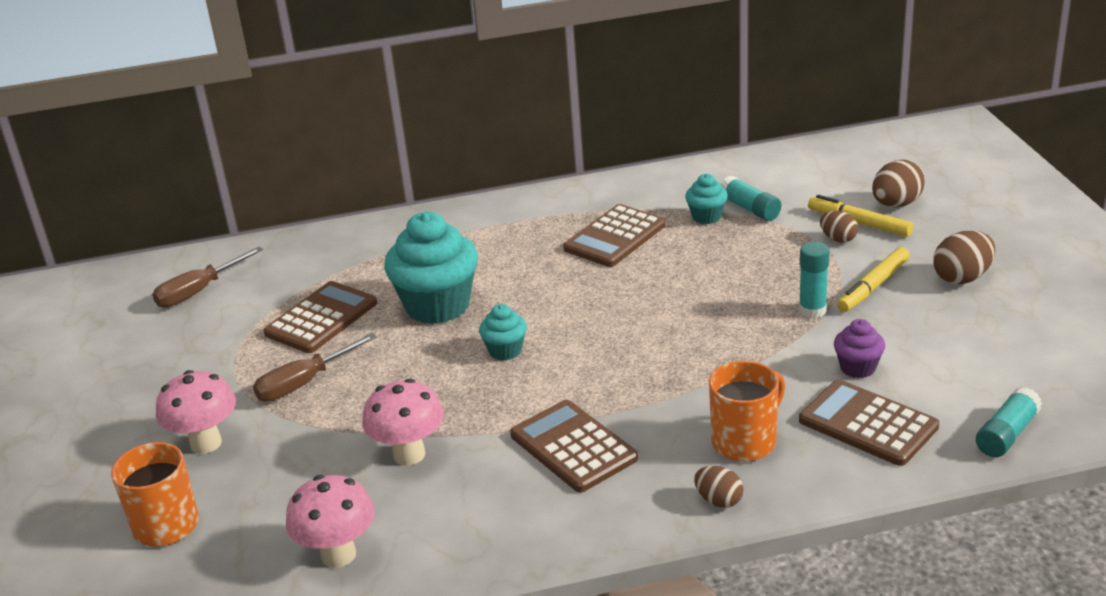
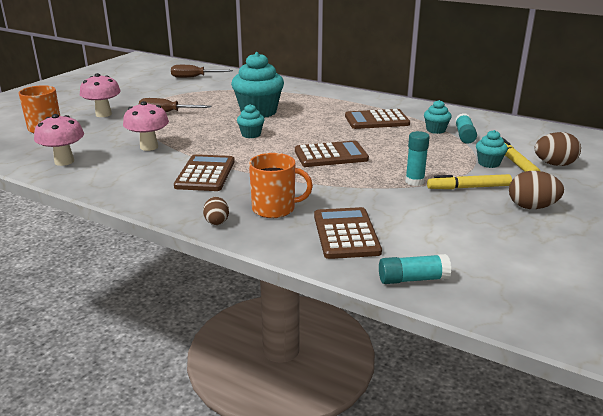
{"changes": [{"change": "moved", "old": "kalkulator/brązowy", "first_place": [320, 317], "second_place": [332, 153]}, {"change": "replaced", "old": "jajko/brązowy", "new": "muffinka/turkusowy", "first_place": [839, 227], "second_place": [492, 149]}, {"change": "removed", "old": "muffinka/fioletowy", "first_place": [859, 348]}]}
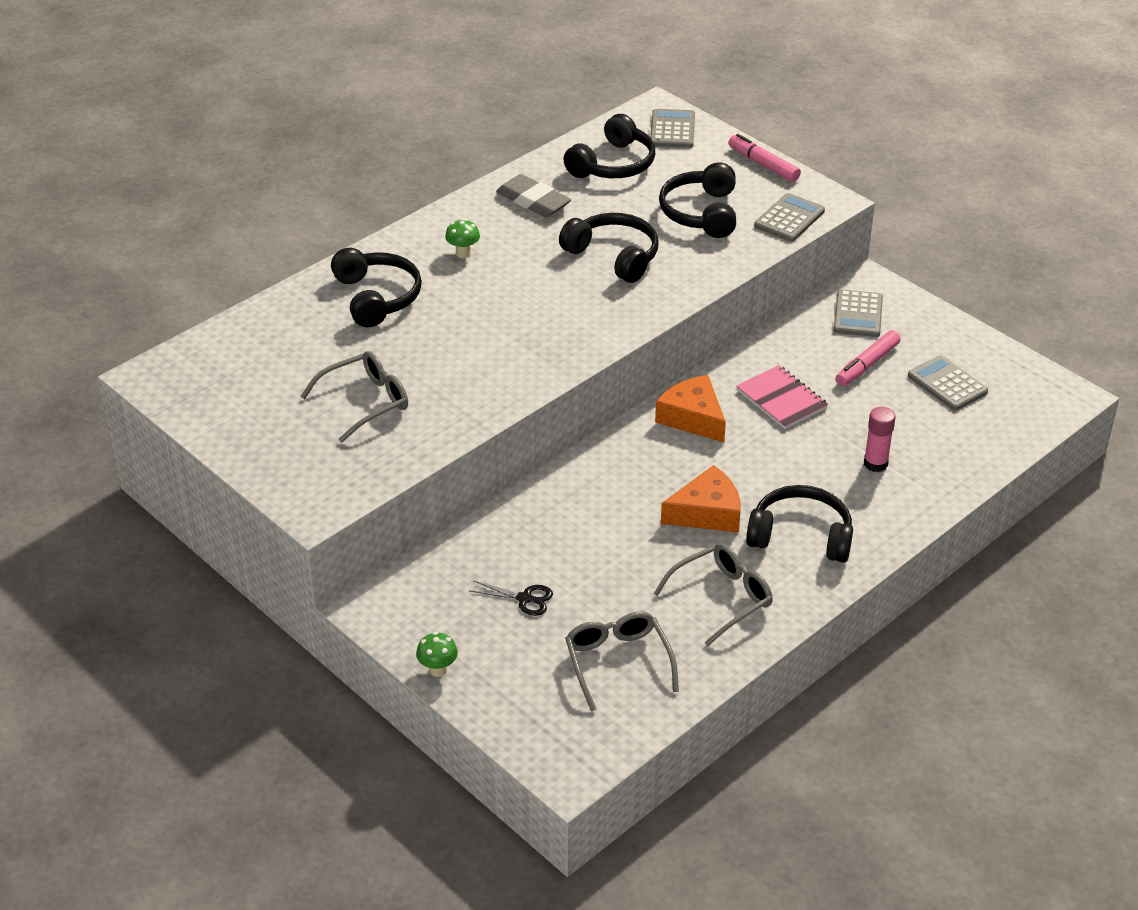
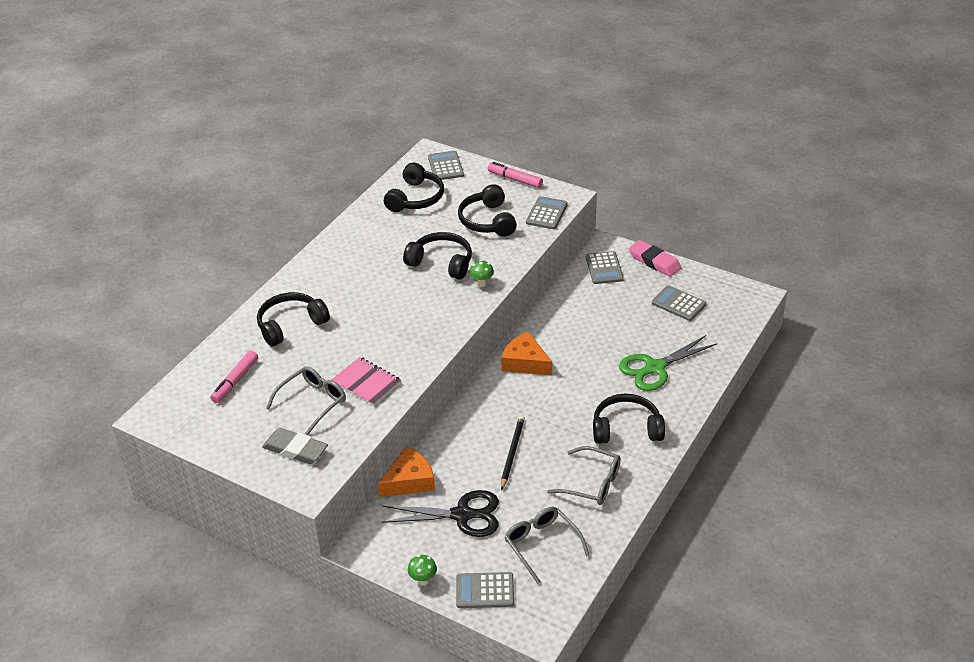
{"changes": [{"change": "turned", "old": "słuchawki/czarny", "first_place": [376, 287], "second_place": [293, 319], "degrees": -90}, {"change": "moved", "old": "grzyb/zielony", "first_place": [462, 238], "second_place": [481, 273]}, {"change": "resized", "old": "nożyczki/czarny", "first_place": [511, 598], "second_place": [440, 513], "factor": 2.03}, {"change": "moved", "old": "gumka do mazania/szary", "first_place": [533, 195], "second_place": [295, 446]}, {"change": "turned", "old": "okulary/szary", "first_place": [713, 594], "second_place": [584, 475], "degrees": 75}, {"change": "moved", "old": "ser/pomarańczowy", "first_place": [700, 499], "second_place": [406, 471]}, {"change": "moved", "old": "zeszyt/różowy", "first_place": [782, 397], "second_place": [366, 381]}, {"change": "moved", "old": "flamaster/różowy", "first_place": [868, 358], "second_place": [234, 377]}, {"change": "replaced", "old": "klej w sztyfcie/różowy", "new": "nożyczki/zielony", "first_place": [880, 439], "second_place": [668, 363]}, {"change": "added", "new": "kalkulator/szary", "second_place": [485, 590]}, {"change": "added", "new": "ołówek/czarny", "second_place": [513, 453]}, {"change": "added", "new": "gumka do mazania/różowy", "second_place": [655, 258]}]}
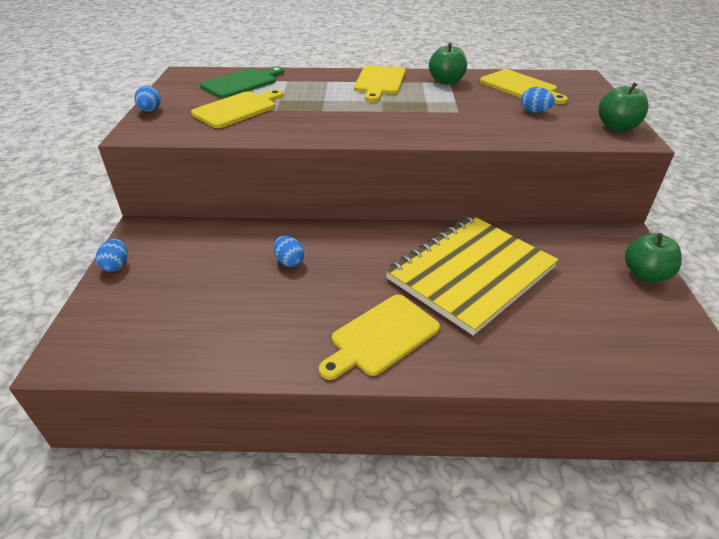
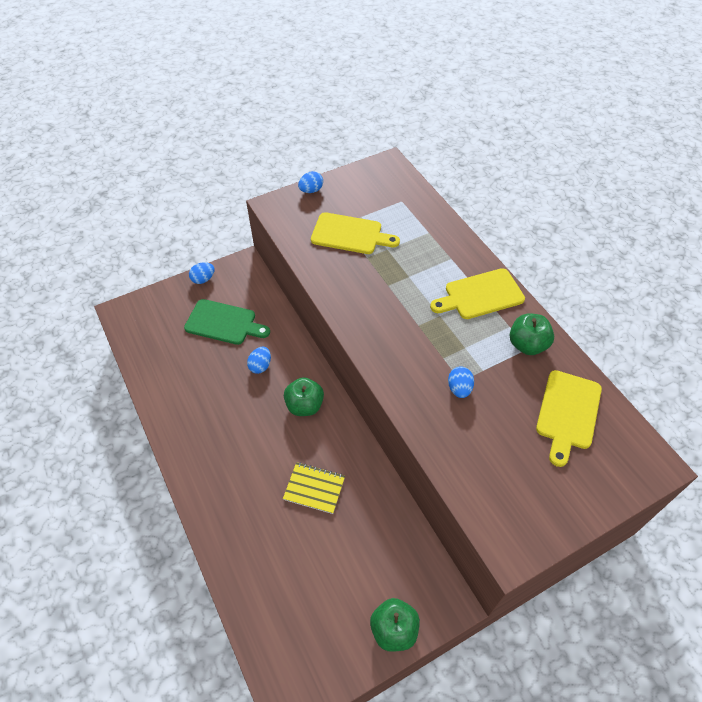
{"changes": [{"change": "moved", "old": "deska do krojenia/zielony", "first_place": [242, 82], "second_place": [227, 322]}, {"change": "removed", "old": "deska do krojenia/żółty", "first_place": [379, 337]}, {"change": "resized", "old": "zeszyt/żółty", "first_place": [472, 275], "second_place": [314, 488], "factor": 0.43}, {"change": "moved", "old": "jajko/niebieski", "first_place": [538, 100], "second_place": [461, 382]}, {"change": "moved", "old": "jabłko/zielony", "first_place": [623, 107], "second_place": [304, 396]}]}
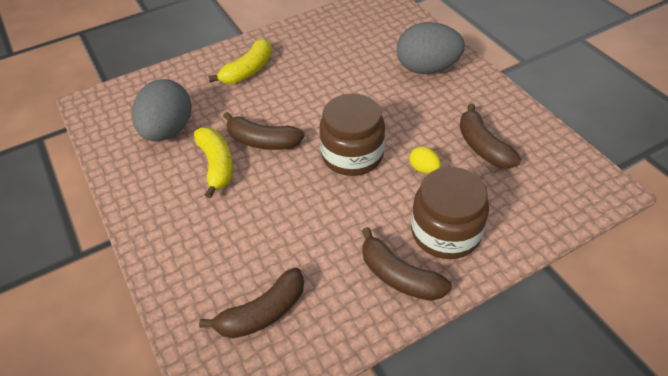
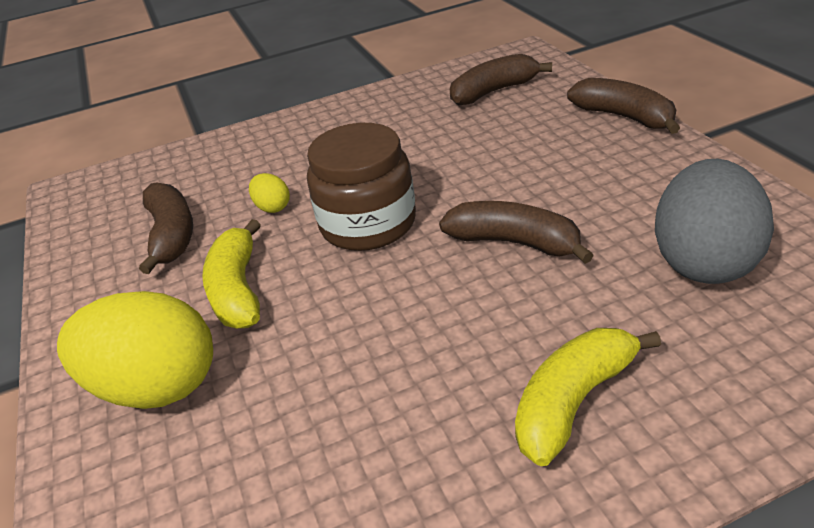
{"changes": [{"change": "moved", "old": "banan/żółty", "first_place": [213, 162], "second_place": [231, 273]}, {"change": "moved", "old": "banan/brązowy", "first_place": [407, 264], "second_place": [623, 106]}, {"change": "recoloured", "old": "jajko/szary", "new": "jajko/żółty", "first_place": [430, 48], "second_place": [135, 350]}, {"change": "removed", "old": "słoik/brązowy", "first_place": [450, 213]}]}
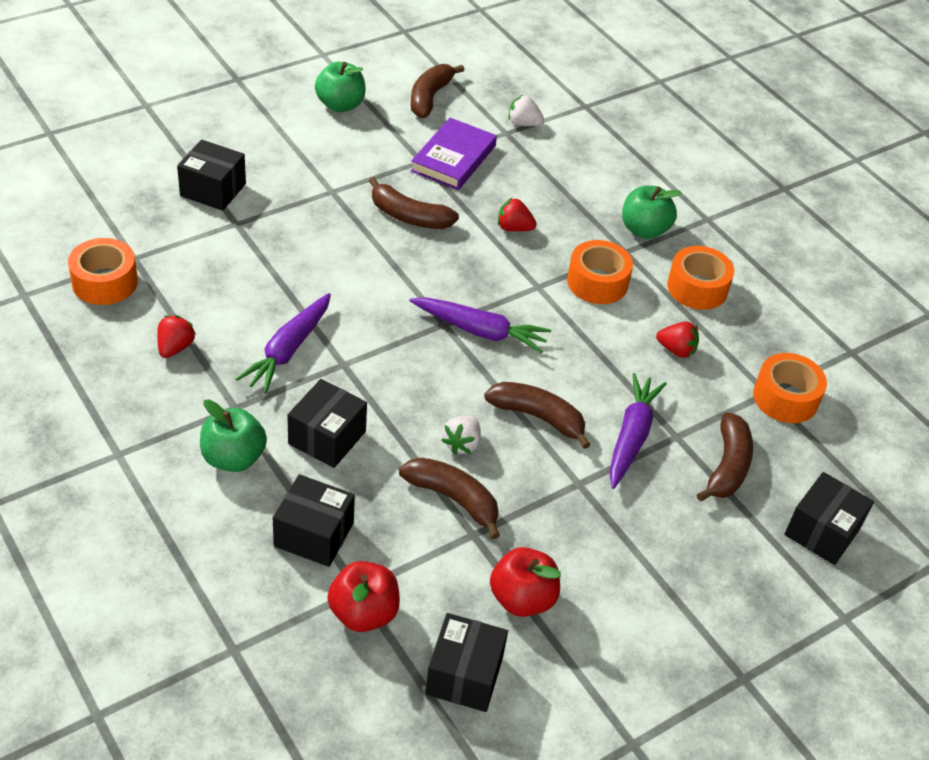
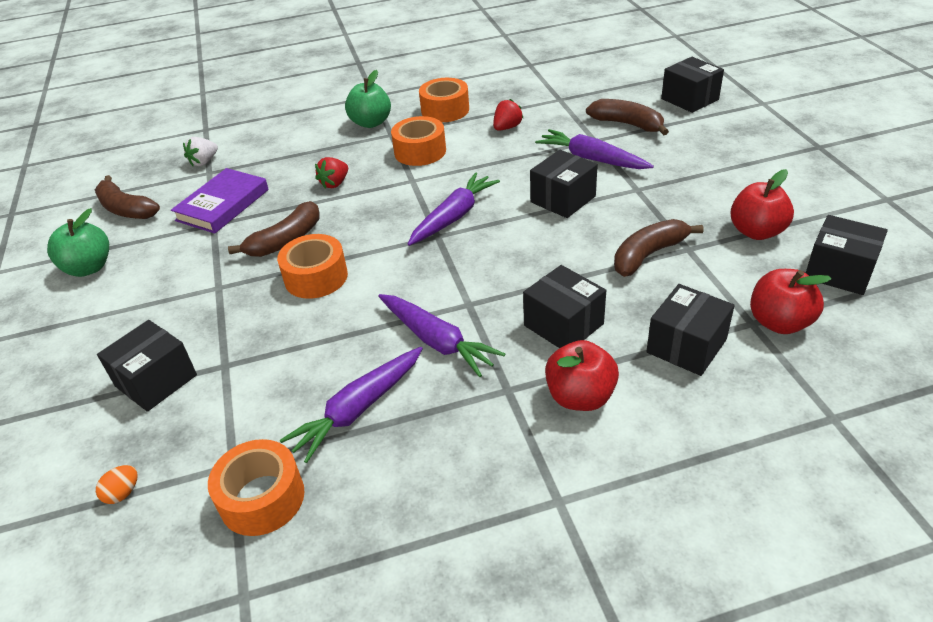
{"changes": [{"change": "removed", "old": "truskawka/czerwony", "first_place": [176, 336]}, {"change": "recoloured", "old": "jabłko/zielony", "new": "jabłko/czerwony", "first_place": [233, 435], "second_place": [582, 375]}, {"change": "turned", "old": "książka/fioletowy", "first_place": [454, 154], "second_place": [220, 201], "degrees": 75}, {"change": "removed", "old": "truskawka/biały", "first_place": [461, 435]}, {"change": "replaced", "old": "banan/brązowy", "new": "pudełko/czarny", "first_place": [537, 415], "second_place": [564, 184]}, {"change": "moved", "old": "taśma klejąca/pomarańczowy", "first_place": [790, 388], "second_place": [312, 266]}, {"change": "added", "new": "jajko/pomarańczowy", "second_place": [117, 484]}, {"change": "added", "new": "marchewka/fioletowy", "second_place": [351, 405]}]}
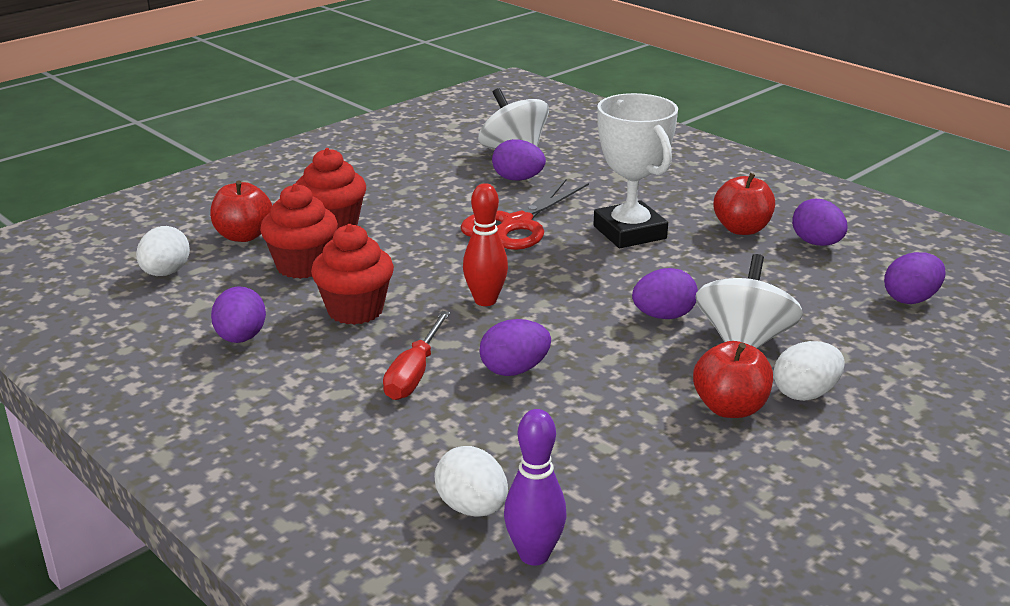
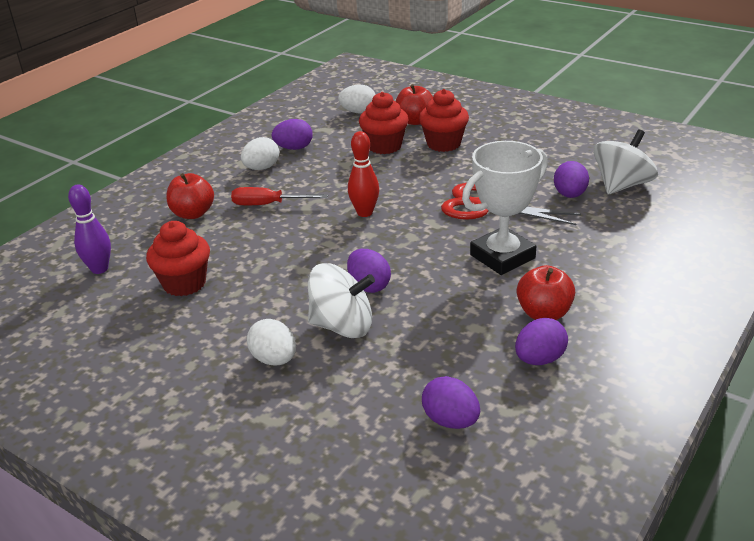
{"changes": [{"change": "moved", "old": "muffinka/czerwony", "first_place": [352, 274], "second_place": [178, 258]}, {"change": "moved", "old": "jajko/biały", "first_place": [471, 481], "second_place": [260, 153]}, {"change": "removed", "old": "jajko/fioletowy", "first_place": [515, 347]}, {"change": "moved", "old": "jabłko/czerwony", "first_place": [733, 379], "second_place": [190, 196]}]}
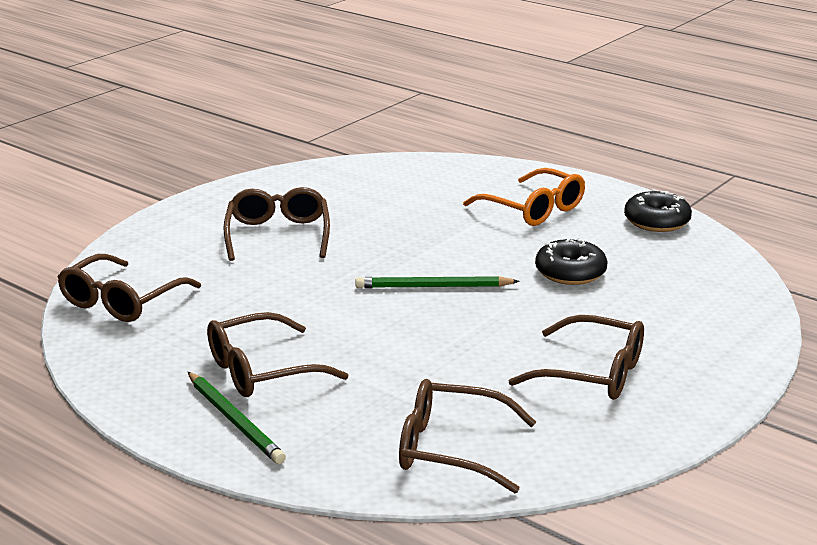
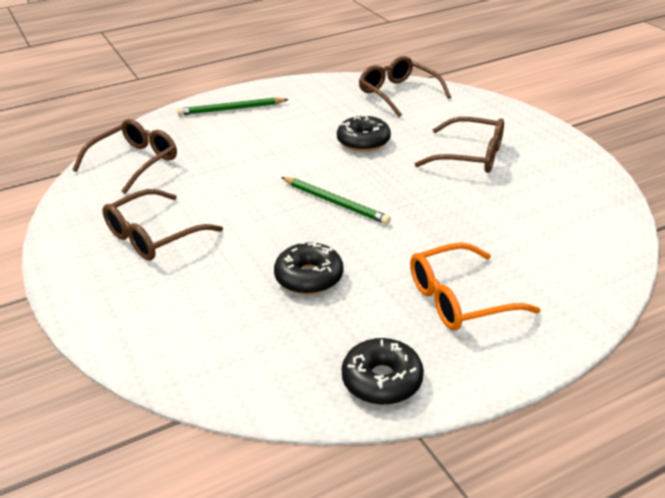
{"changes": [{"change": "removed", "old": "okulary/brązowy", "first_place": [277, 354]}, {"change": "turned", "old": "ołówek/zielony", "first_place": [437, 282], "second_place": [336, 201], "degrees": 105}, {"change": "added", "new": "donut/czarny", "second_place": [364, 133]}]}
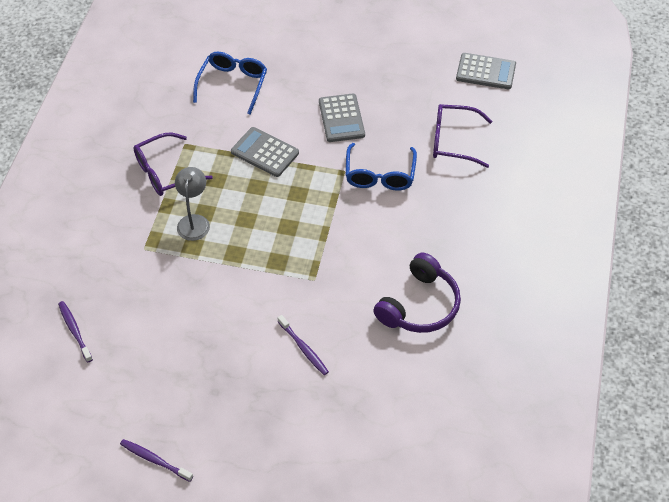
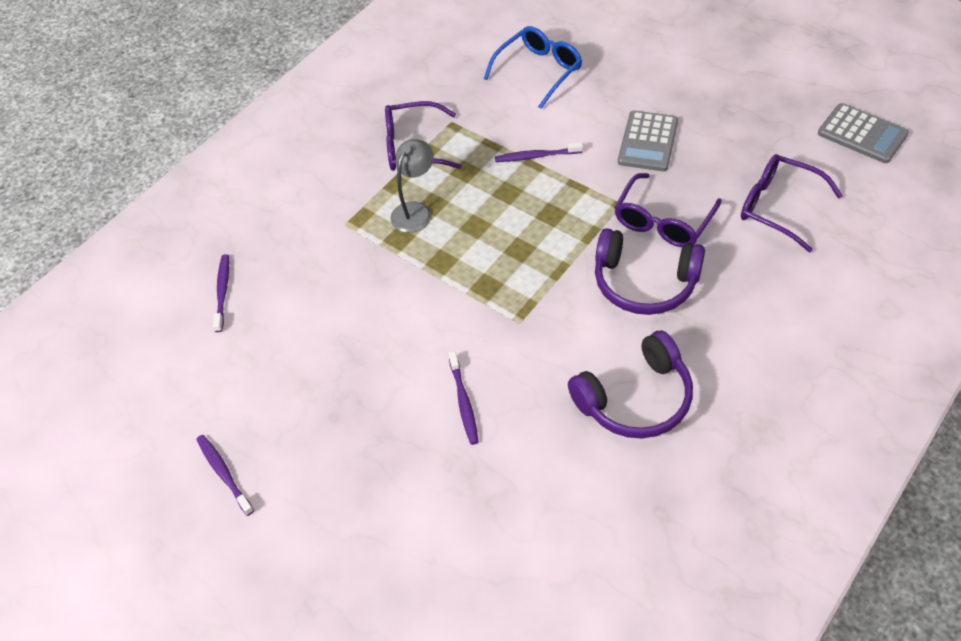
{"changes": [{"change": "replaced", "old": "kalkulator/szary", "new": "szczoteczka do zębów/fioletowy", "first_place": [265, 152], "second_place": [539, 152]}, {"change": "recoloured", "old": "okulary/niebieski", "new": "okulary/fioletowy", "first_place": [381, 167], "second_place": [668, 210]}, {"change": "added", "new": "słuchawki/fioletowy", "second_place": [650, 271]}]}
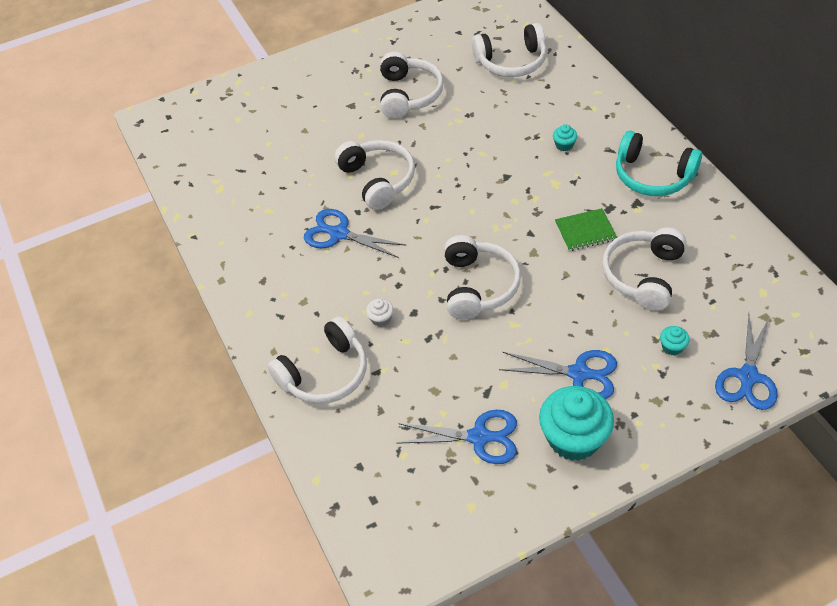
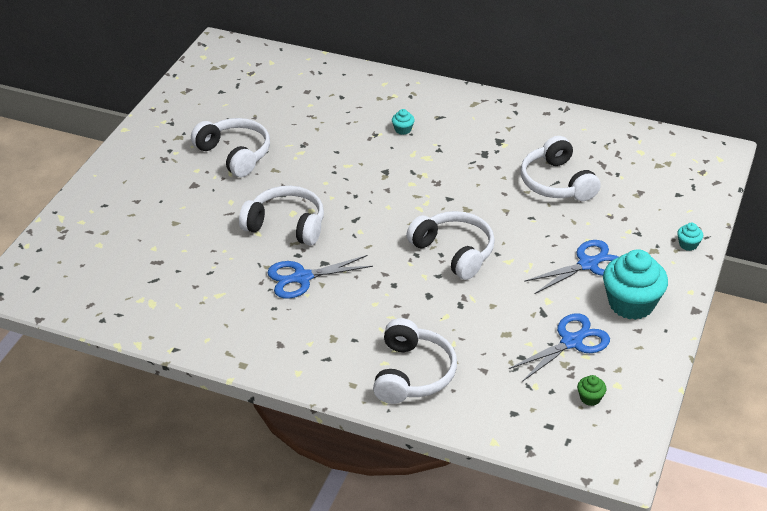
{"changes": [{"change": "removed", "old": "muffinka/biały", "first_place": [379, 313]}, {"change": "removed", "old": "słuchawki/biały", "first_place": [509, 50]}, {"change": "removed", "old": "zeszyt/zielony", "first_place": [586, 229]}, {"change": "removed", "old": "słuchawki/turkusowy", "first_place": [659, 163]}, {"change": "moved", "old": "muffinka/turkusowy", "first_place": [675, 340], "second_place": [690, 237]}, {"change": "removed", "old": "nożyczki/niebieski", "first_place": [746, 362]}, {"change": "added", "new": "muffinka/zielony", "second_place": [592, 390]}]}
